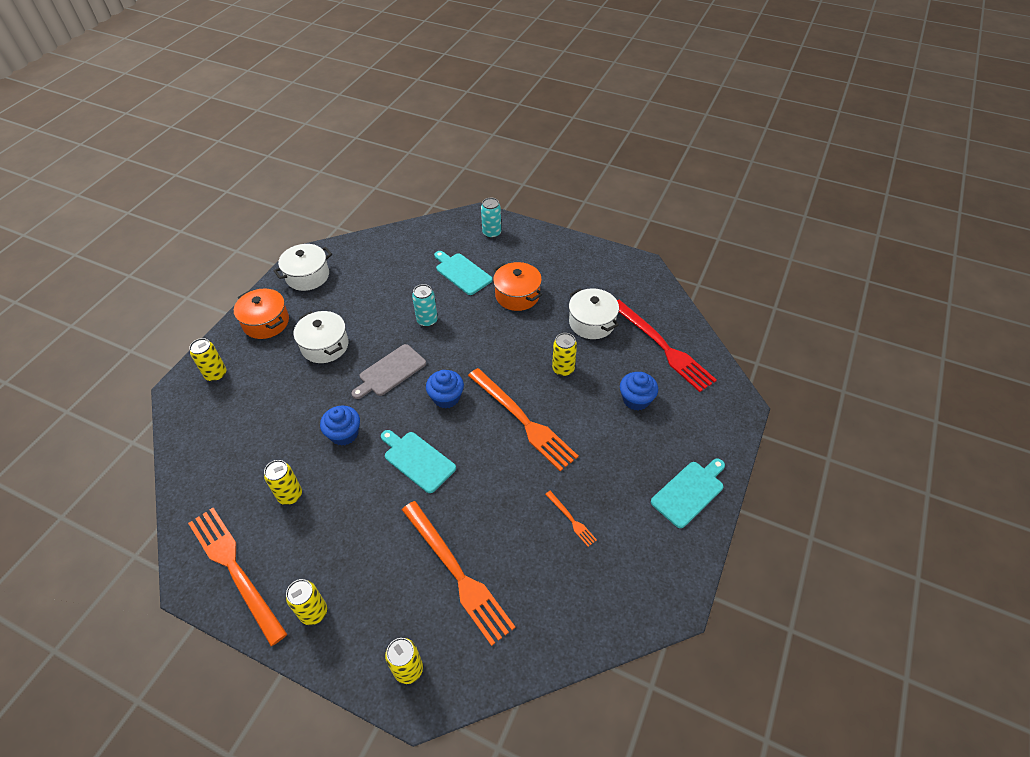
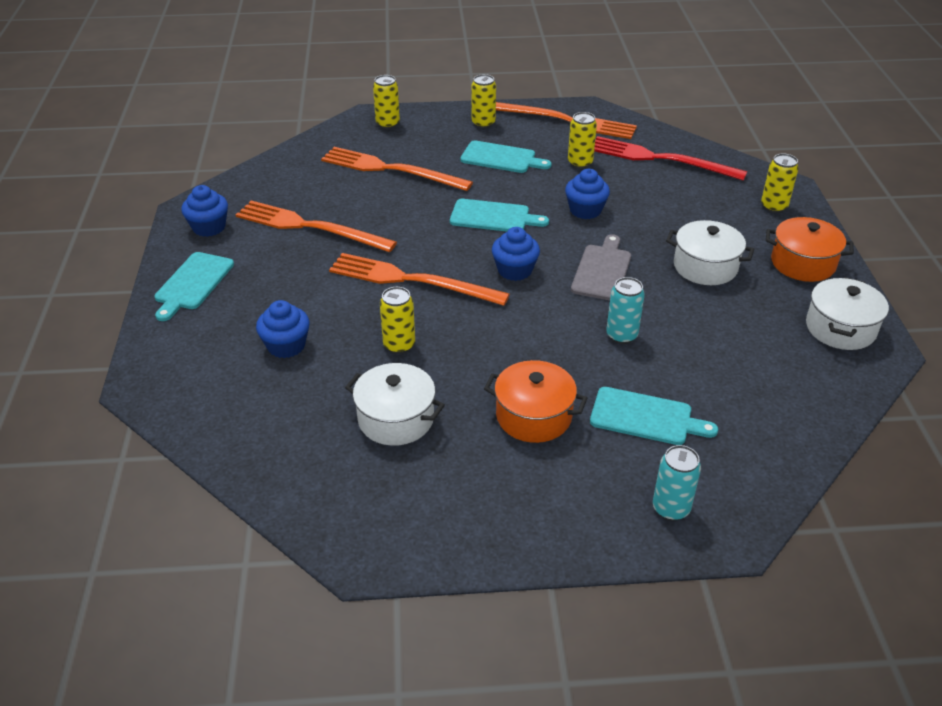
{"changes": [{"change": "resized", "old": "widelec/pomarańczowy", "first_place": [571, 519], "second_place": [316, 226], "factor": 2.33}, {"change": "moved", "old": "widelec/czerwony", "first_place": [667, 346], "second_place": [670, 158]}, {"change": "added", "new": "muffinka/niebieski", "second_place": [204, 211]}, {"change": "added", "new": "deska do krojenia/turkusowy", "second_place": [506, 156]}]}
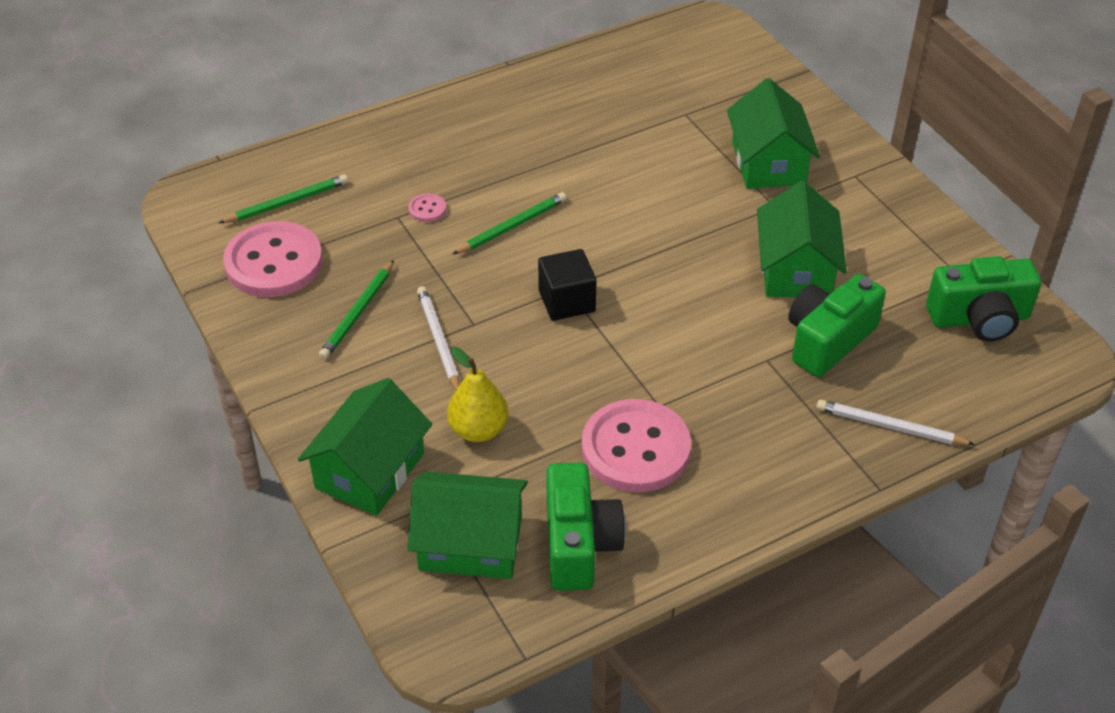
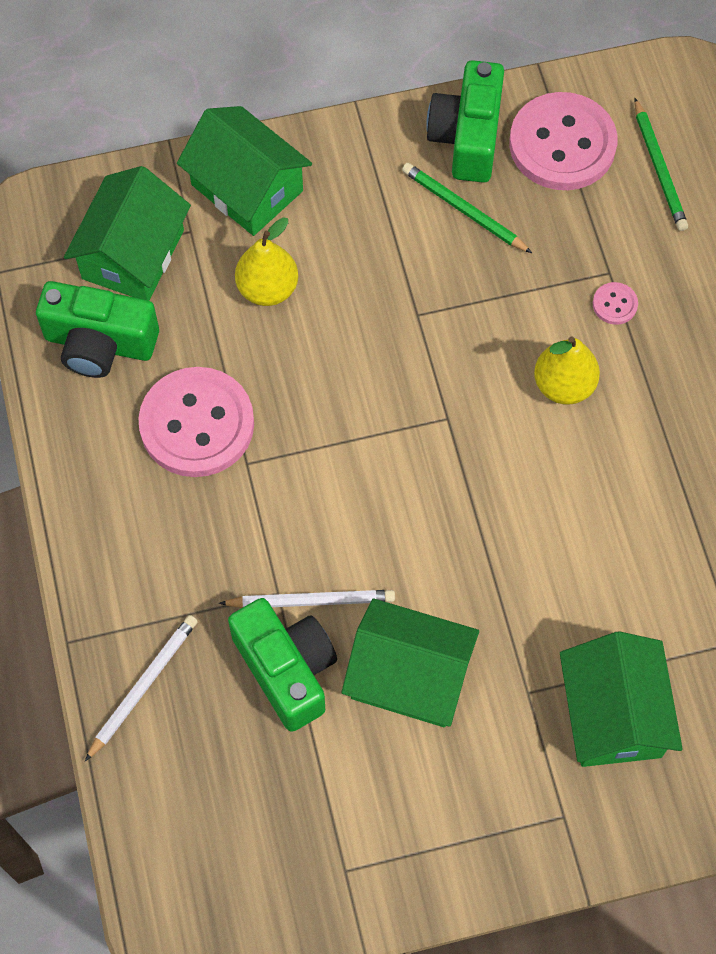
{"changes": [{"change": "moved", "old": "ołówek/biały", "first_place": [438, 338], "second_place": [307, 599]}, {"change": "replaced", "old": "ołówek/zielony", "new": "gruszka/żółty", "first_place": [510, 223], "second_place": [567, 371]}, {"change": "removed", "old": "sześcian/czarny", "first_place": [567, 285]}, {"change": "turned", "old": "domek/zielony", "first_place": [773, 133], "second_place": [621, 699], "degrees": 75}, {"change": "moved", "old": "aparat fotograficzny/zielony", "first_place": [983, 298], "second_place": [465, 121]}]}
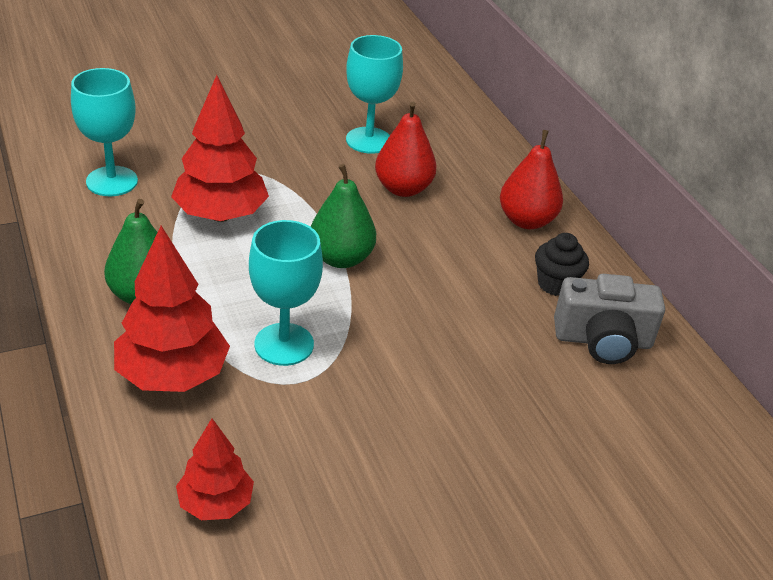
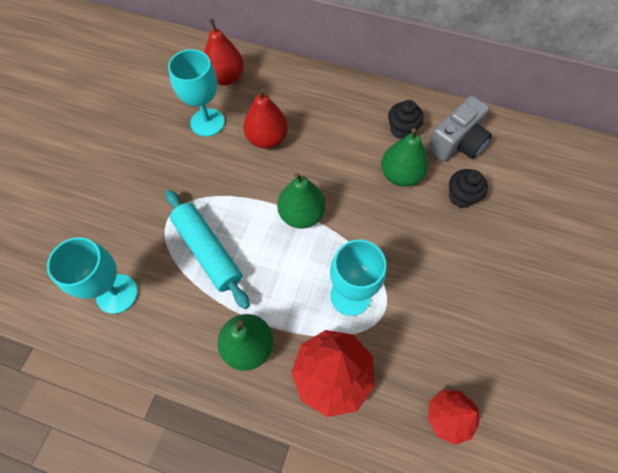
{"changes": [{"change": "replaced", "old": "drzewko/czerwony", "new": "wałek do ciasta/turkusowy", "first_place": [220, 148], "second_place": [208, 249]}, {"change": "moved", "old": "gruszka/czerwony", "first_place": [531, 179], "second_place": [224, 51]}, {"change": "added", "new": "gruszka/zielony", "second_place": [405, 157]}, {"change": "added", "new": "muffinka/czarny", "second_place": [468, 188]}]}
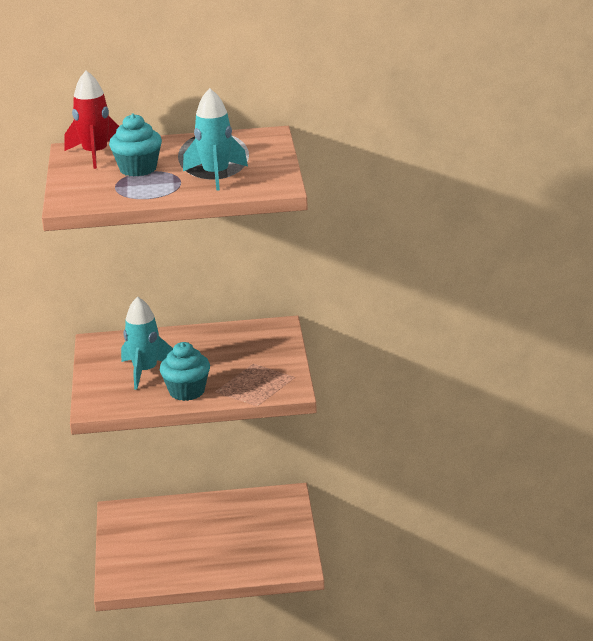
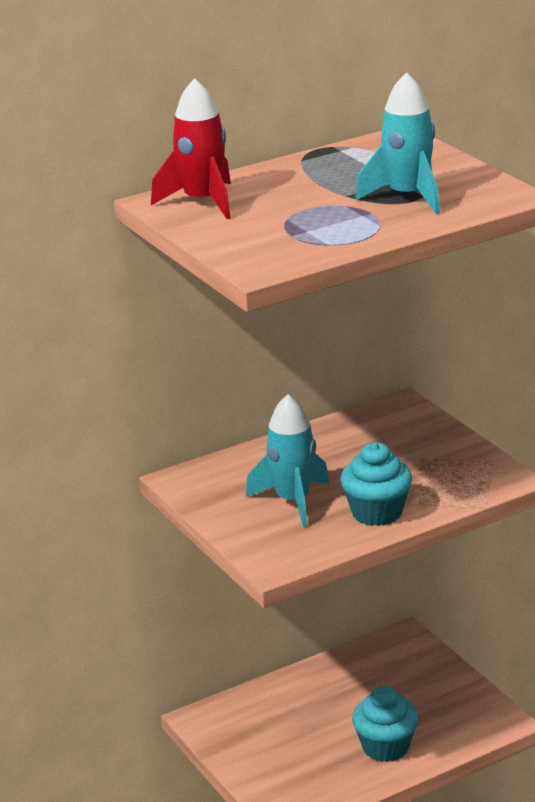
{"changes": [{"change": "moved", "old": "muffinka/turkusowy", "first_place": [135, 145], "second_place": [385, 724]}]}
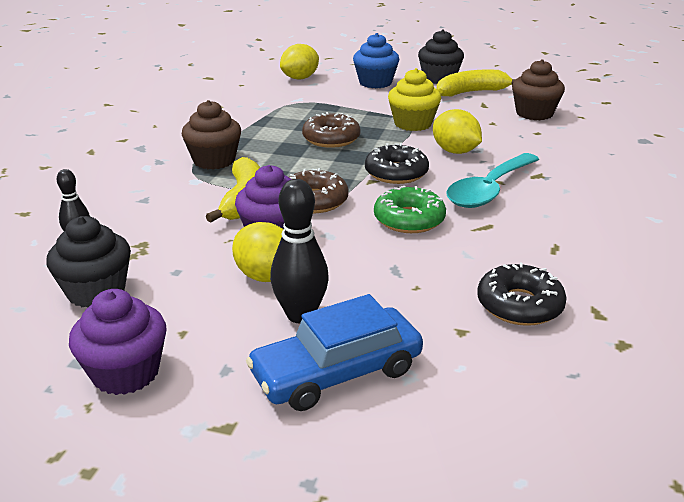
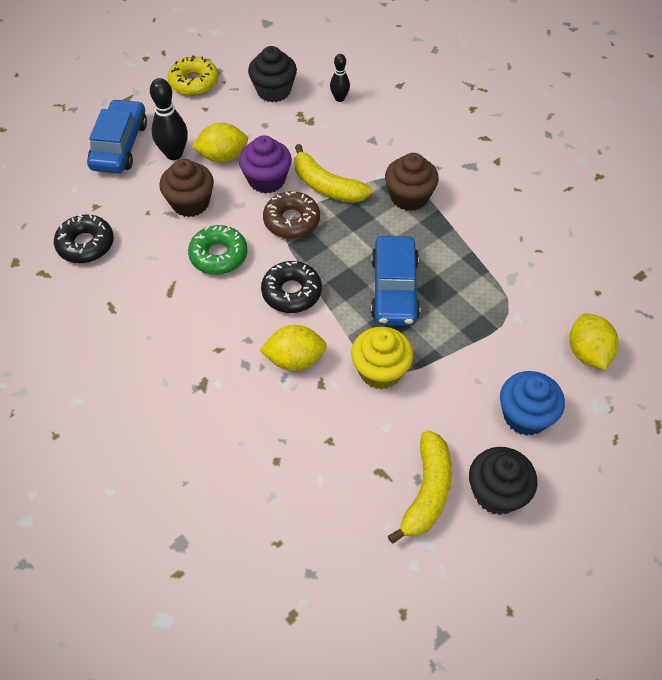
{"changes": [{"change": "replaced", "old": "muffinka/fioletowy", "new": "donut/żółty", "first_place": [118, 342], "second_place": [193, 75]}, {"change": "replaced", "old": "donut/brązowy", "new": "samochód/niebieski", "first_place": [331, 130], "second_place": [395, 281]}, {"change": "removed", "old": "łyżka/turkusowy", "first_place": [492, 180]}, {"change": "moved", "old": "muffinka/brązowy", "first_place": [538, 89], "second_place": [186, 188]}]}
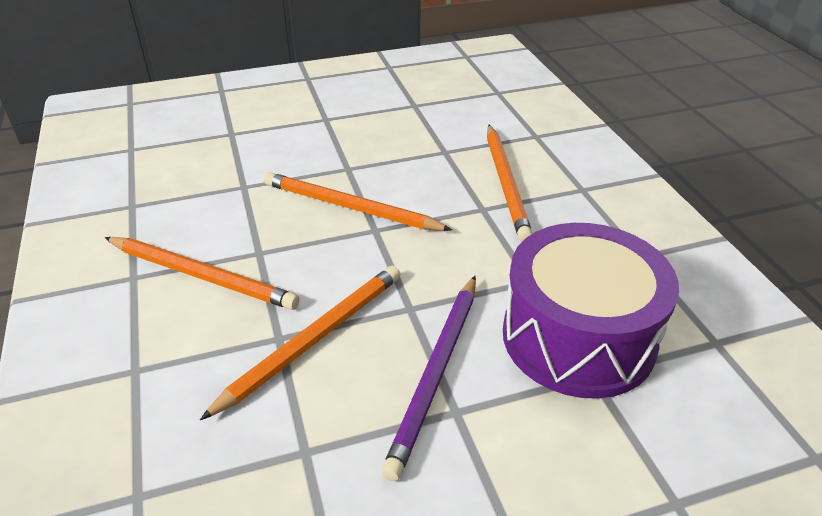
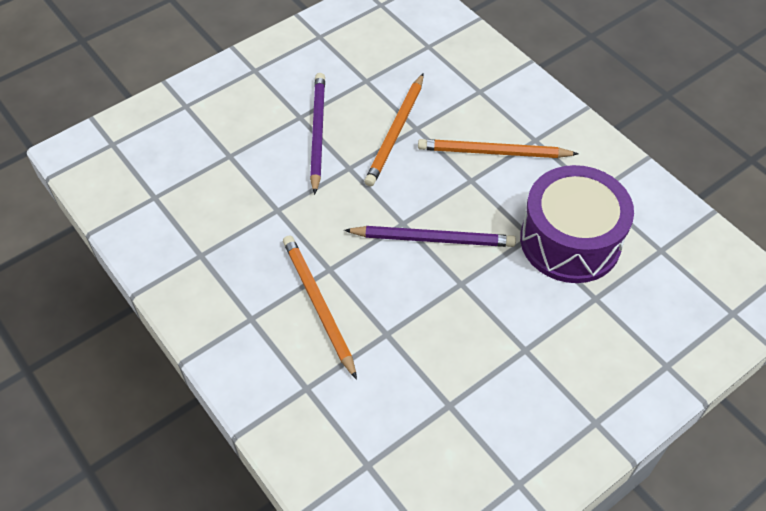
{"changes": [{"change": "recoloured", "old": "ołówek/pomarańczowy", "new": "ołówek/fioletowy", "first_place": [358, 201], "second_place": [430, 236]}, {"change": "moved", "old": "bęben/fioletowy", "first_place": [591, 311], "second_place": [577, 224]}]}
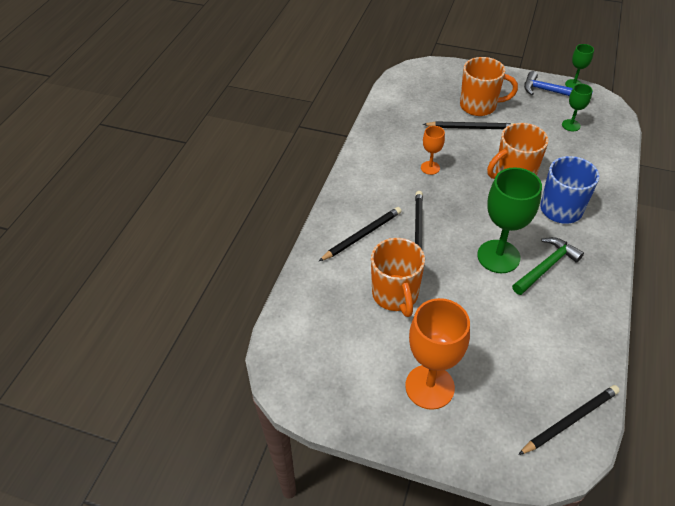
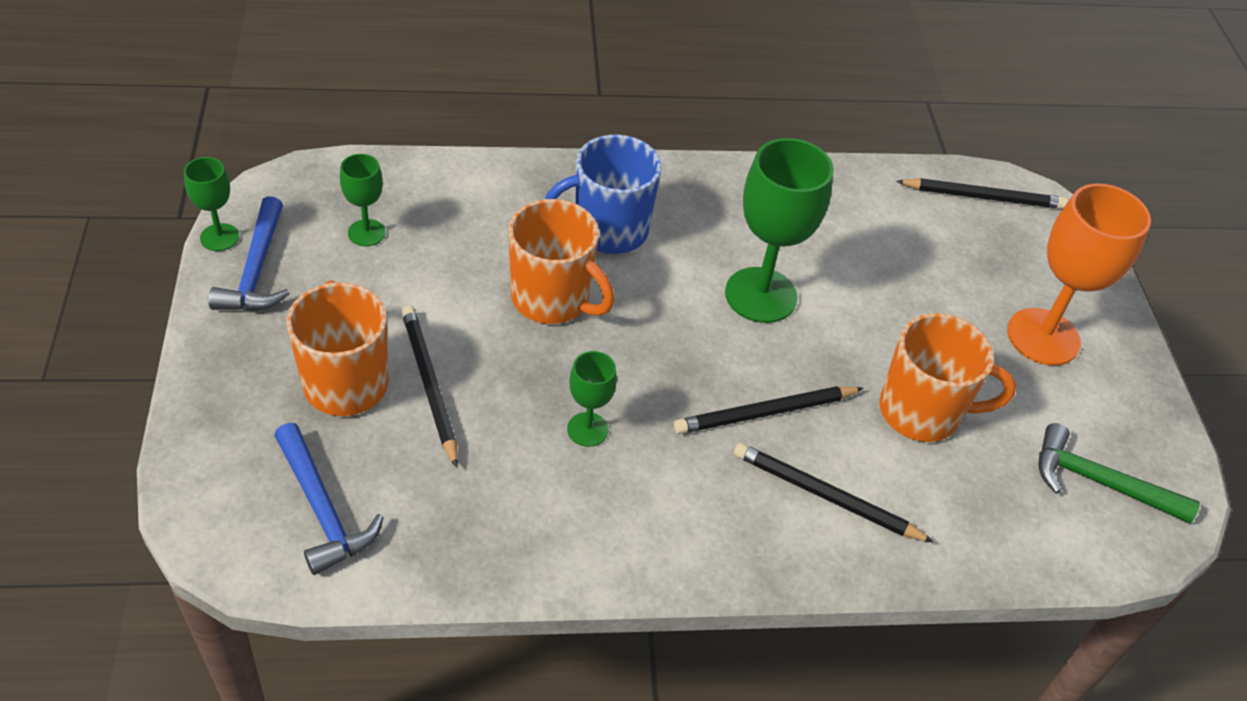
{"changes": [{"change": "turned", "old": "kubek/pomarańczowy", "first_place": [398, 277], "second_place": [947, 377], "degrees": 45}, {"change": "recoloured", "old": "kielich/pomarańczowy", "new": "kielich/zielony", "first_place": [433, 150], "second_place": [592, 399]}, {"change": "moved", "old": "młotek/zielony", "first_place": [548, 266], "second_place": [1119, 473]}, {"change": "turned", "old": "ołówek/czarny", "first_place": [569, 420], "second_place": [982, 193], "degrees": 150}, {"change": "added", "new": "młotek/niebieski", "second_place": [329, 499]}]}
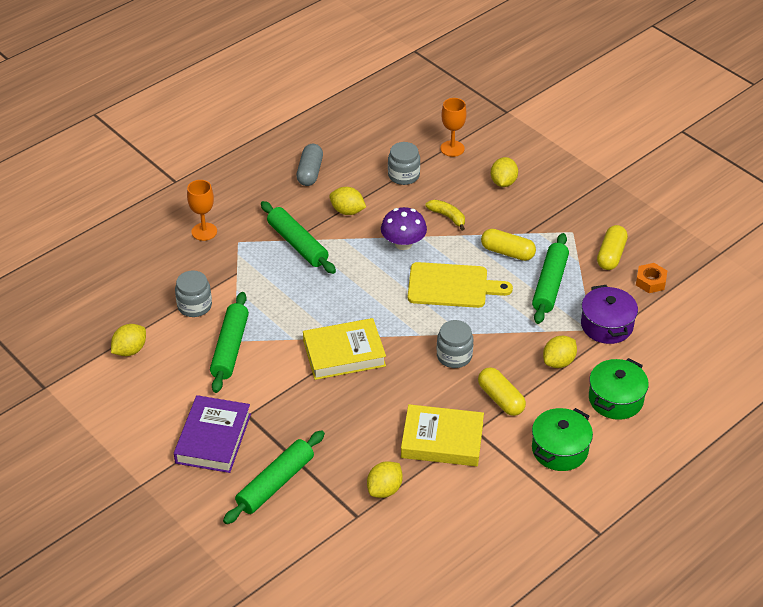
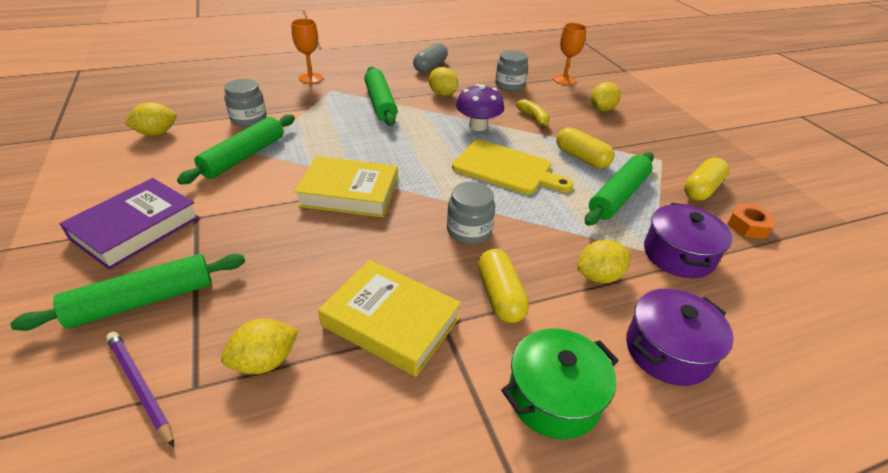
{"changes": [{"change": "recoloured", "old": "garnek/zielony", "new": "garnek/fioletowy", "first_place": [619, 389], "second_place": [680, 337]}, {"change": "added", "new": "ołówek/fioletowy", "second_place": [140, 389]}]}
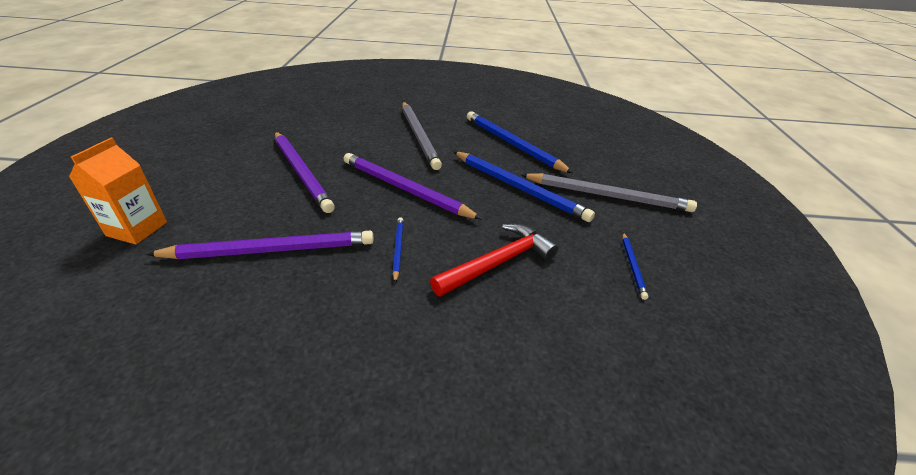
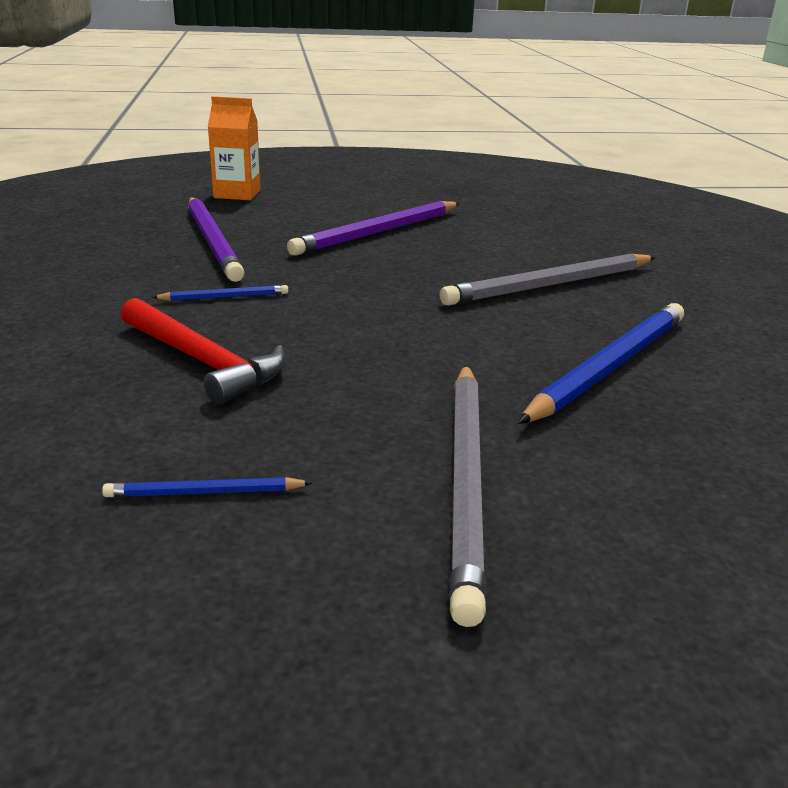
{"changes": [{"change": "removed", "old": "ołówek/fioletowy", "first_place": [413, 186]}, {"change": "removed", "old": "ołówek/niebieski", "first_place": [524, 186]}]}
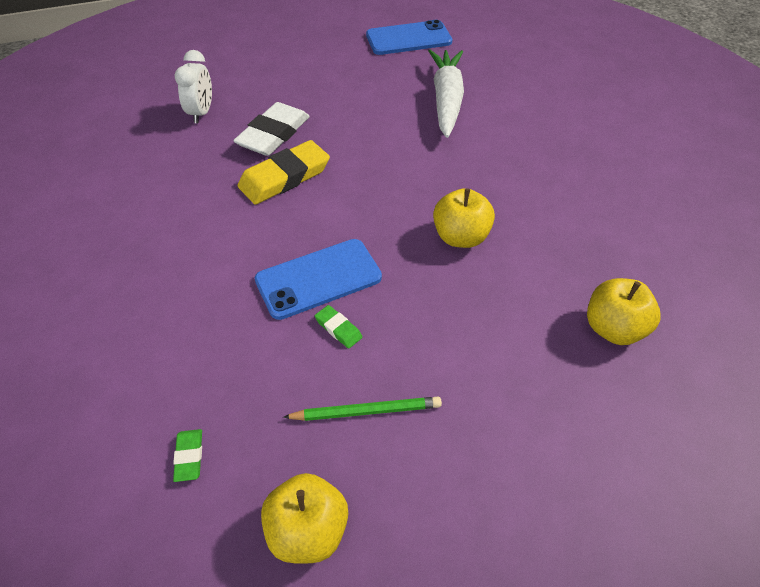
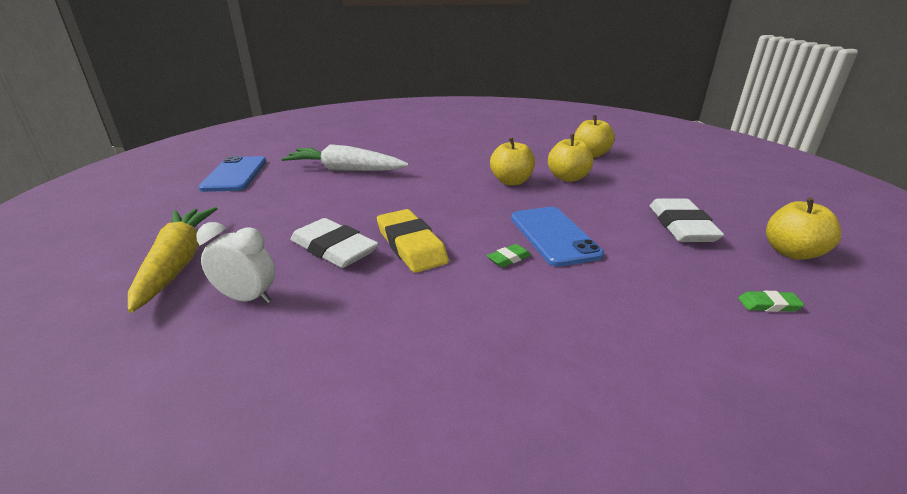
{"changes": [{"change": "replaced", "old": "ołówek/zielony", "new": "gumka do mazania/biały", "first_place": [362, 409], "second_place": [687, 220]}, {"change": "moved", "old": "gumka do mazania/zielony", "first_place": [338, 327], "second_place": [509, 255]}, {"change": "added", "new": "marchewka/żółty", "second_place": [173, 260]}, {"change": "added", "new": "jabłko/żółty", "second_place": [570, 158]}]}
